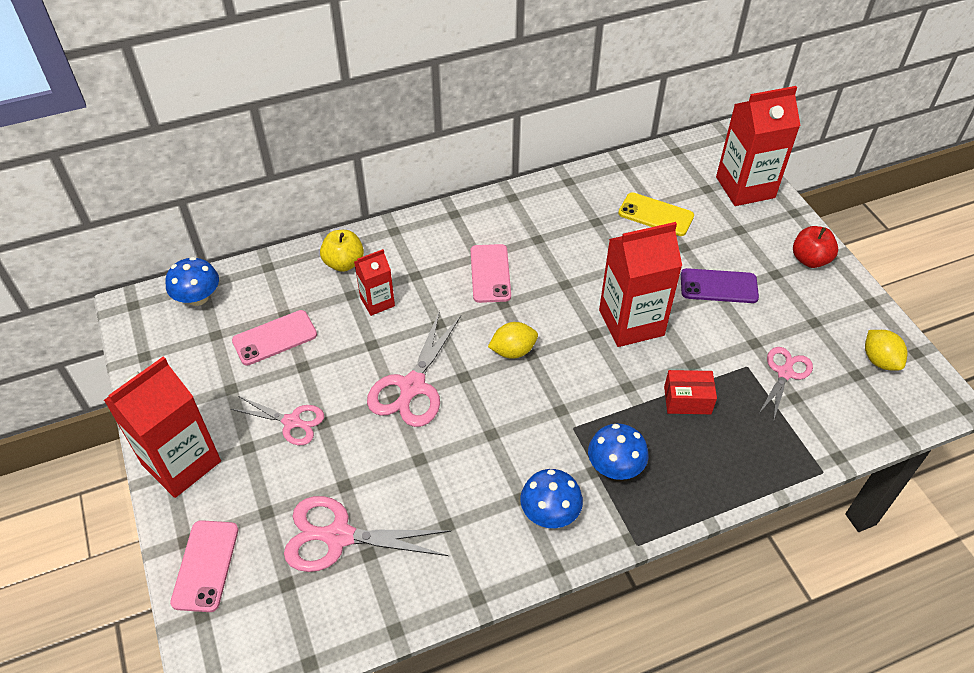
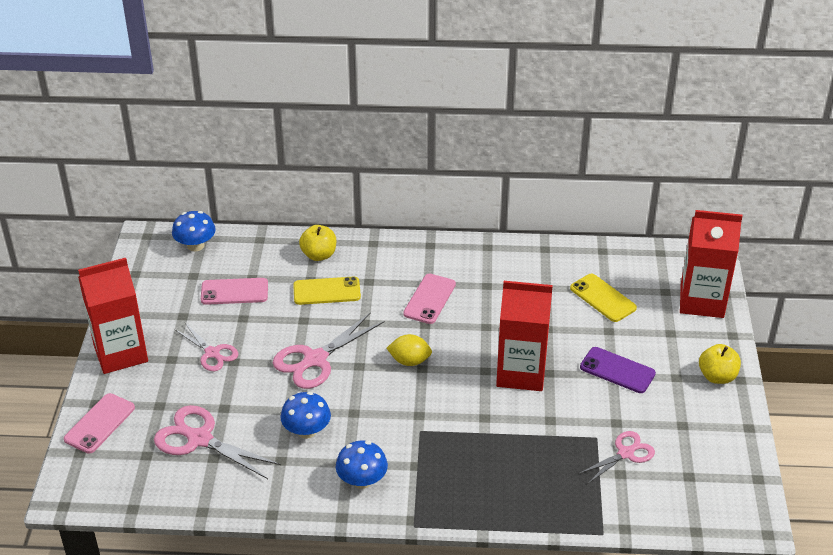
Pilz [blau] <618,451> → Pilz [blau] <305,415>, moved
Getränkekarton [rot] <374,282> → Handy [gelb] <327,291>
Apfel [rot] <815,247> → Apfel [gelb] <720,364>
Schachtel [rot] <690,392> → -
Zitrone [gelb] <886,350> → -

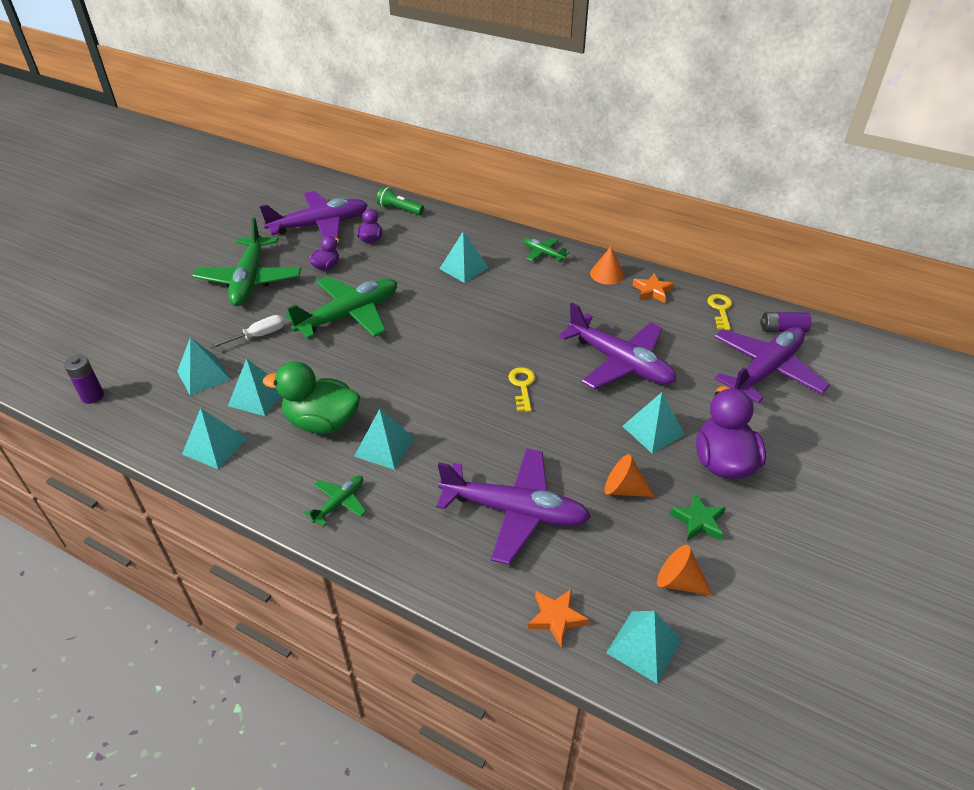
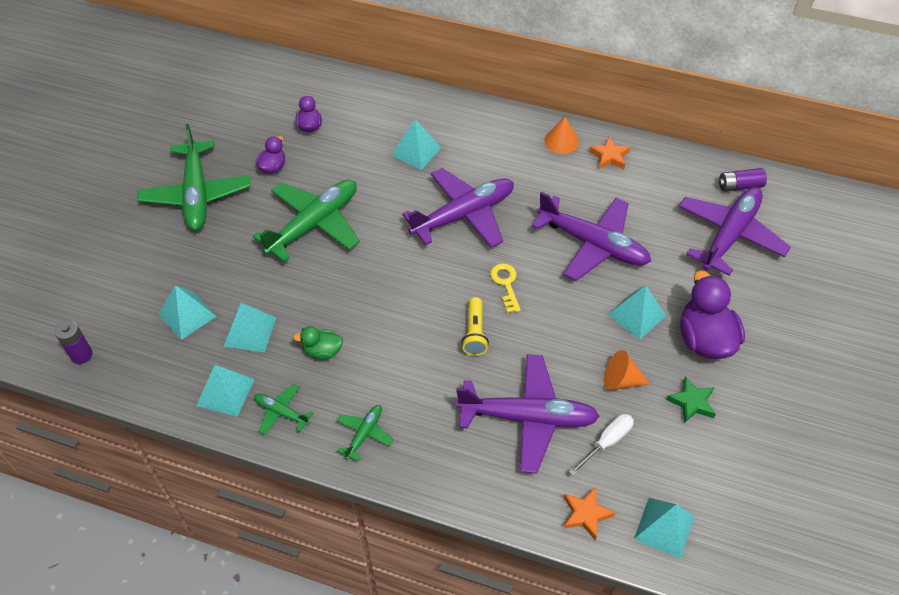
Flugzeug [grün] <546,250> → Flugzeug [grün] <283,409>, moved
Ente [grün] <311,397> → Ente [grün] <318,343>, x0.52
Flugzeug [lila] <314,214> → Flugzeug [lila] <458,208>, moved
- → Taschenlampe [gelb] <475,326>
Schraubenzieher [weiß] <247,332> → Schraubenzieher [weiß] <601,445>, moved
Pyramide [türkis] <384,439> → -
Taschenlampe [grün] <400,200> → -
Kegel [orange] <685,570> → -
Schlüssel [gelb] <719,312> → -

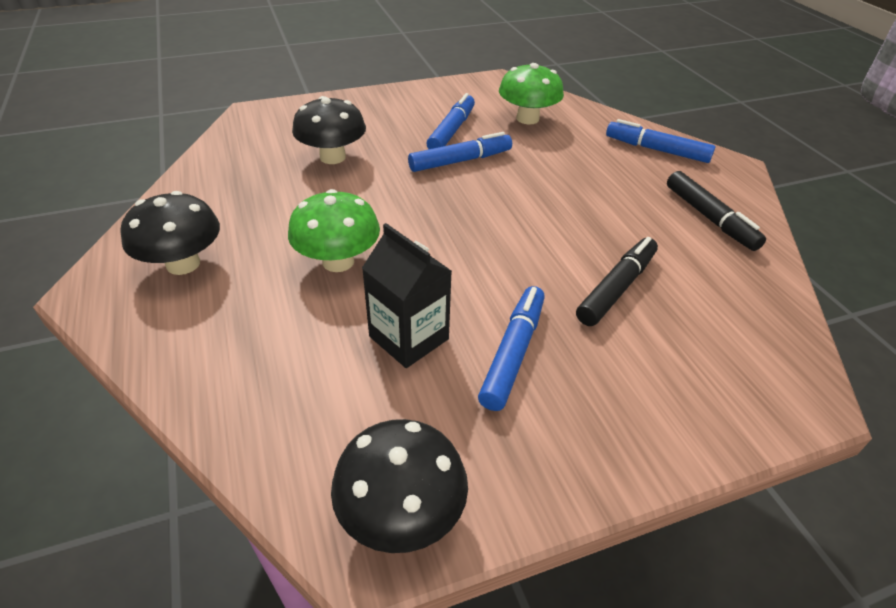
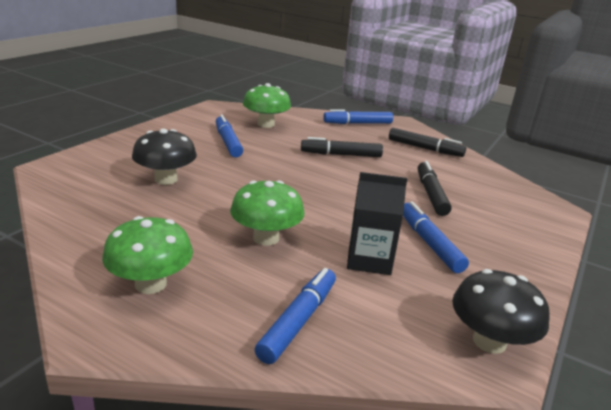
Pilz [schwarz] <170,233> → Pilz [grün] <147,255>
Filzstift [blau] <460,152> → Filzstift [blau] <295,316>, moved
- → Filzstift [schwarz] <342,147>

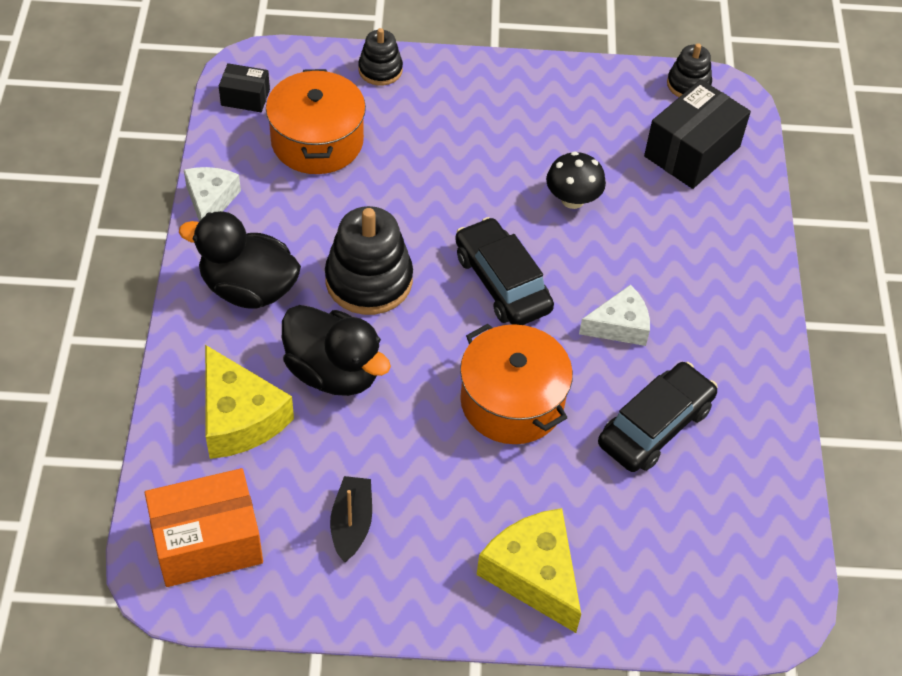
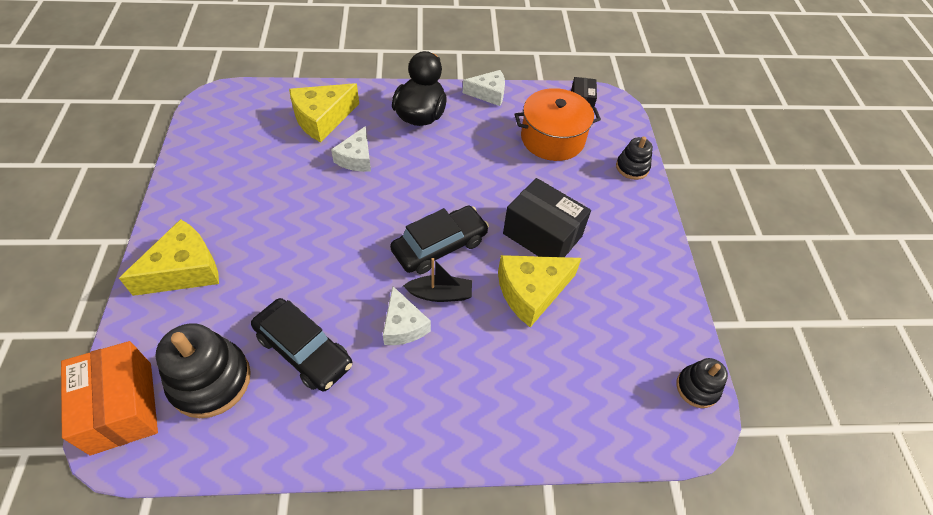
Schachtel [orange] <204,527> → Schachtel [orange] <109,398>, moved
Stapelspielzeug [schwarz] <369,260> → Stapelspielzeug [schwarz] <203,370>, moved
Ente [schwarz] <336,350> → Käse [weiß] <351,149>
Boot [schwarz] <351,519> → Boot [schwarz] <437,280>, moved
Pilz [schwarz] <576,180> → Käse [gelb] <540,291>
Schachtel [schwarz] <697,134> → Schachtel [schwarz] <547,217>, moved
Kochtopf [orange] <516,384> → -

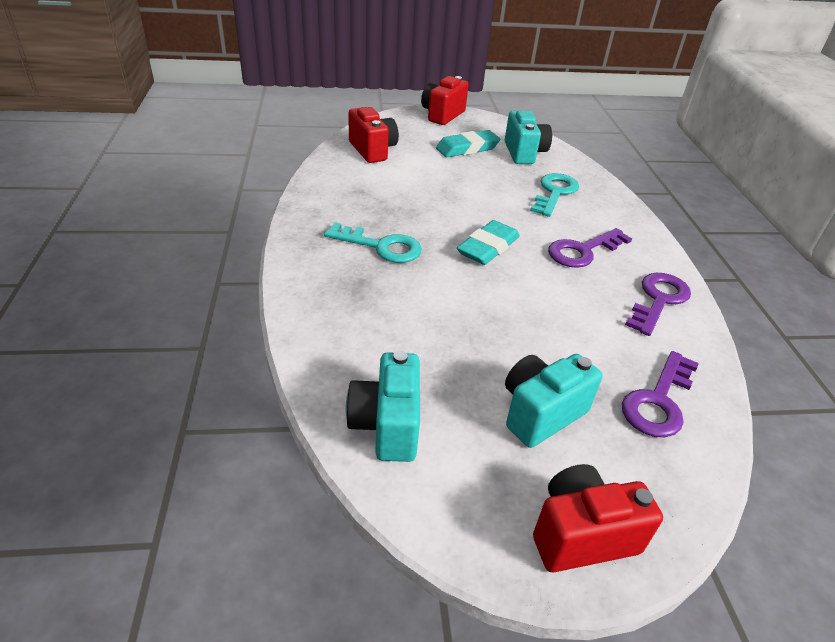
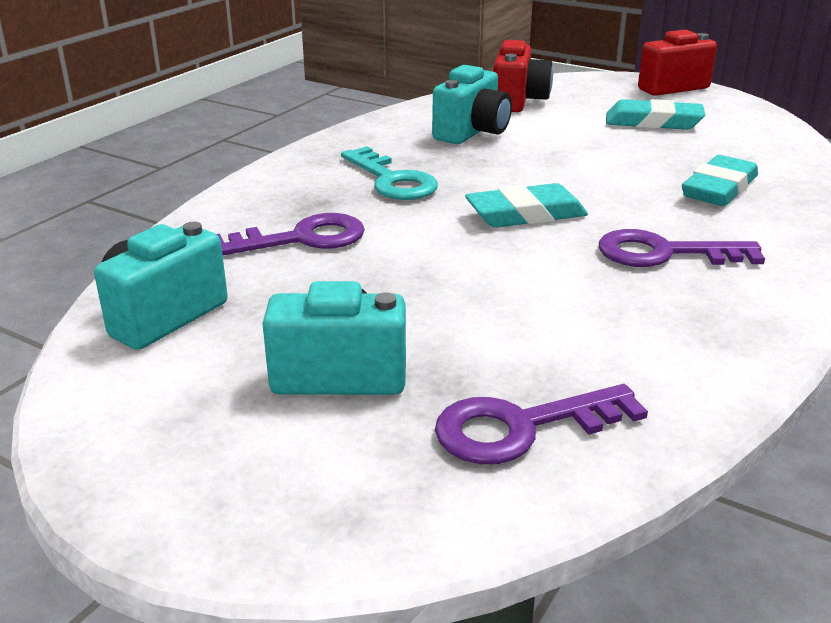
Schlüssel [lila] <658,304> → Schlüssel [lila] <291,234>, moved
Kamera [türkis] <528,137> → Kamera [türkis] <472,104>, moved
Schlüssel [türkis] <554,195> → Radiergummi [türkis] <720,180>
Kamera [rot] <598,518> → -

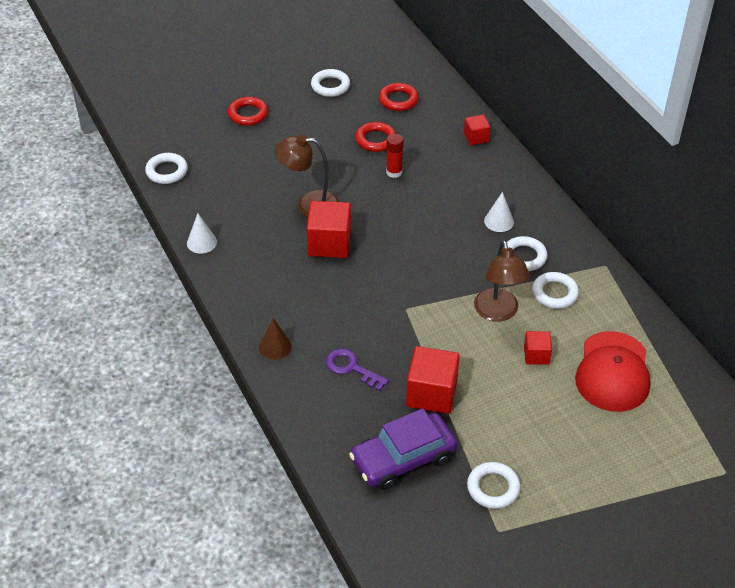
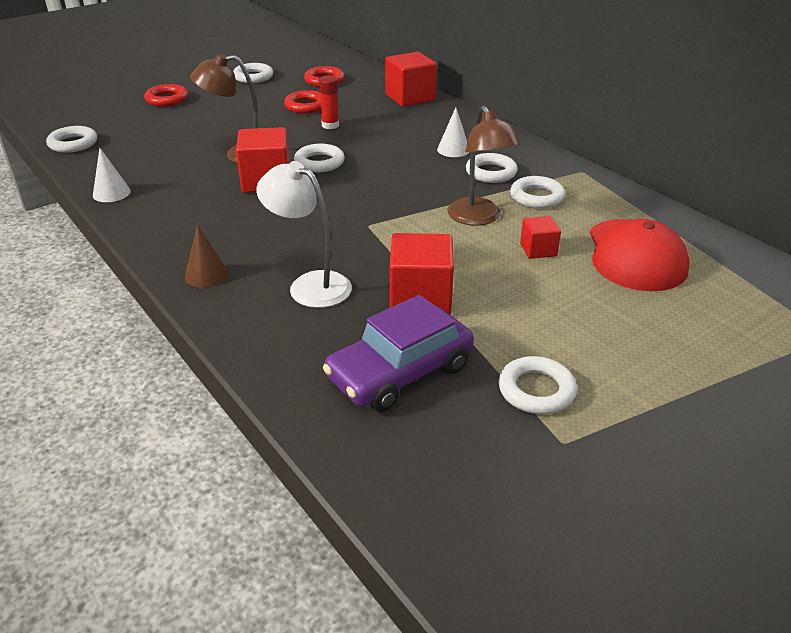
Schlüssel [lila] <357,370> → Lampe [weiß] <304,234>
- → Ring [weiß] <319,158>
Kubus [rot] <477,130> → Kubus [rot] <411,79>, x1.81

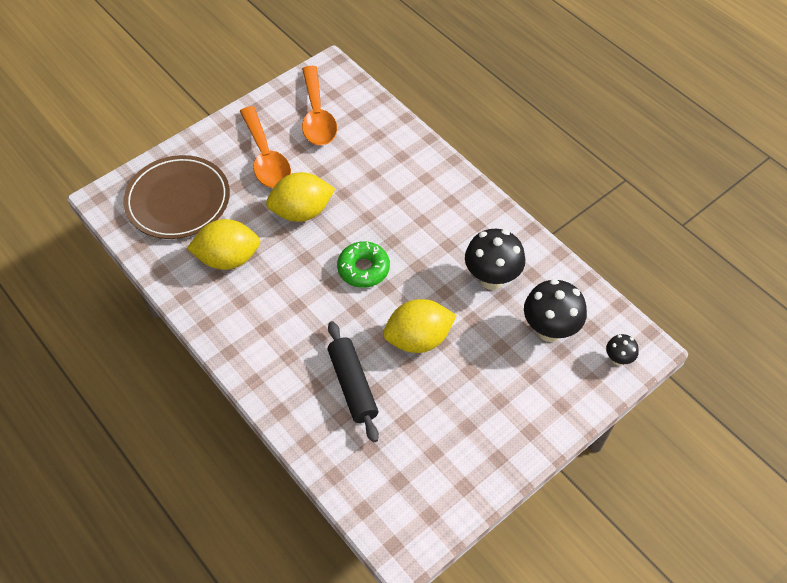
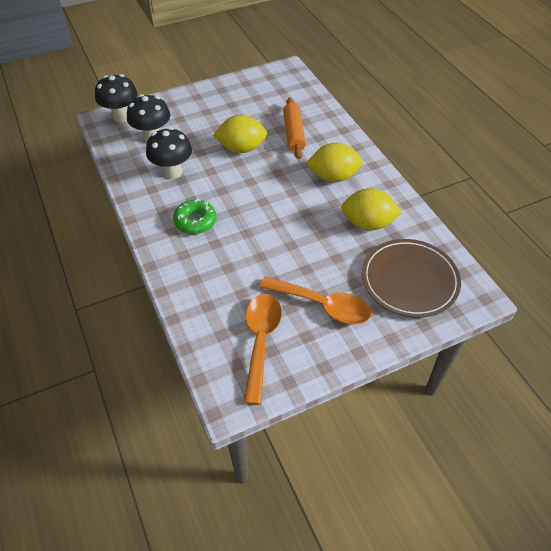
Pilz [schwarz] <622,350> → Pilz [schwarz] <116,98>, x1.96
Donut [grün] <363,264> → Donut [grün] <195,216>, moved
Löffel [orange] <265,147> → Löffel [orange] <315,300>, 120 degrees clockwise
Nudelholz [schwarz] <353,381> → Nudelholz [orange] <294,128>
Zitrone [gelb] <300,197> → Zitrone [gelb] <334,162>, moved

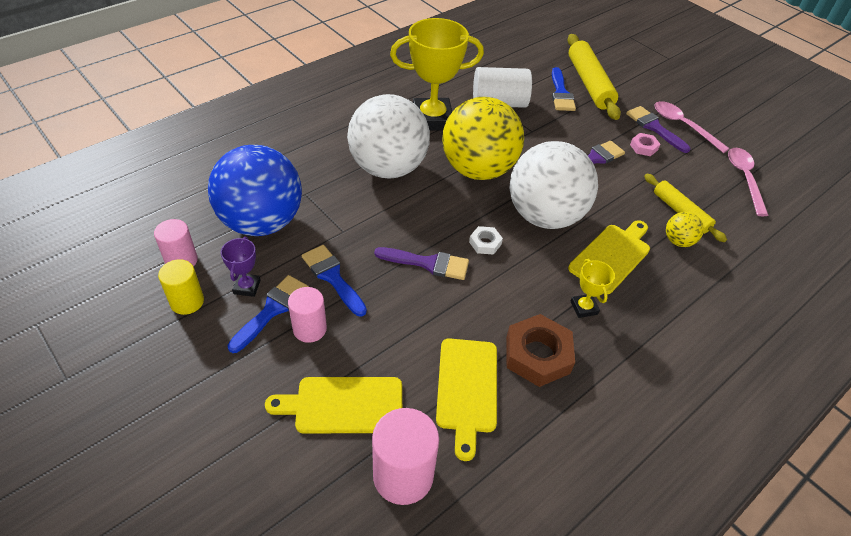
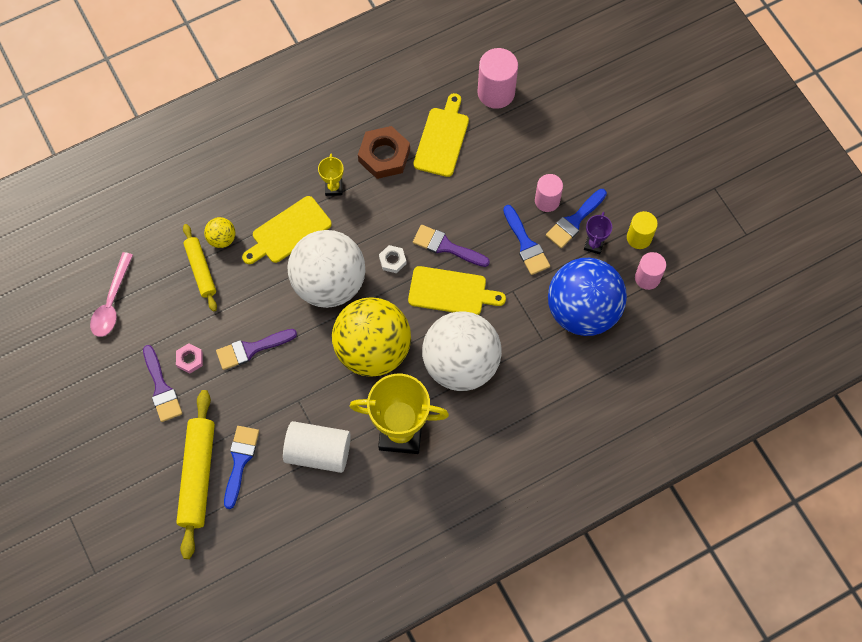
Schneidebrett [gelb] <333,405> → Schneidebrett [gelb] <457,290>, moved
Löffel [rosa] <692,127> → -

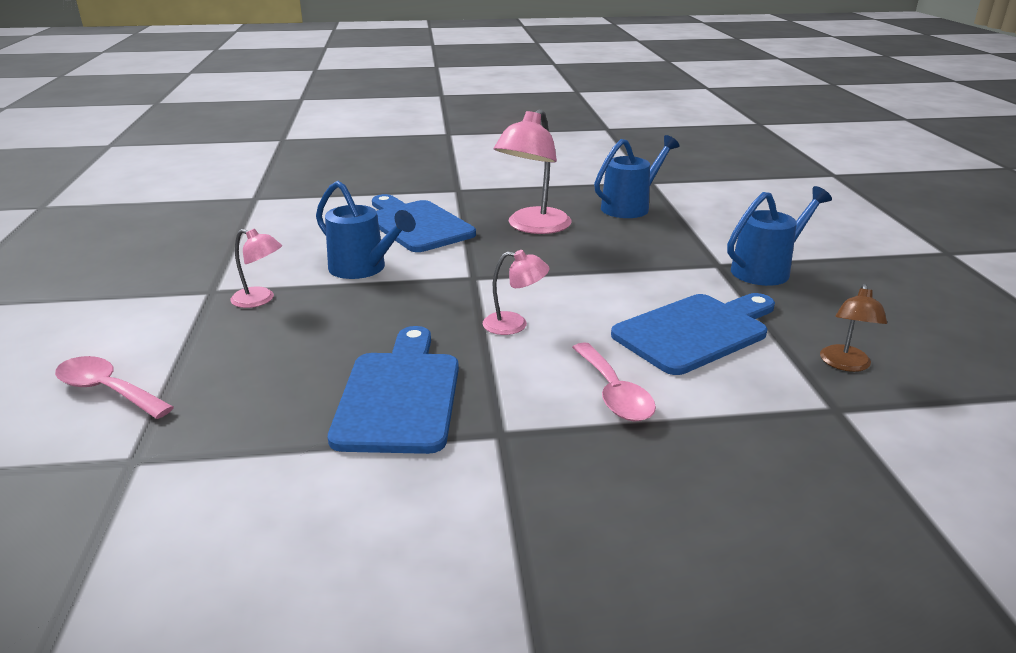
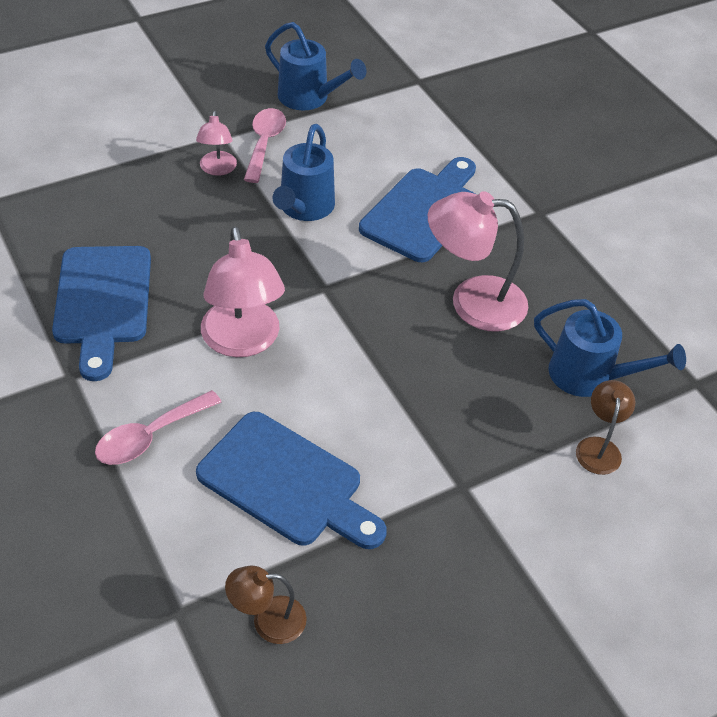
Schneidebrett [blau] <393,390> → Schneidebrett [blau] <101,313>, 105 degrees clockwise
Lampe [rosa] <516,292> → Lampe [rosa] <243,291>, x1.85
Löffel [rosa] <114,387> → Löffel [rosa] <265,145>, moved
Gießkanne [blau] <779,236> → Gießkanne [blau] <315,66>, moved
- → Lampe [braun] <605,427>

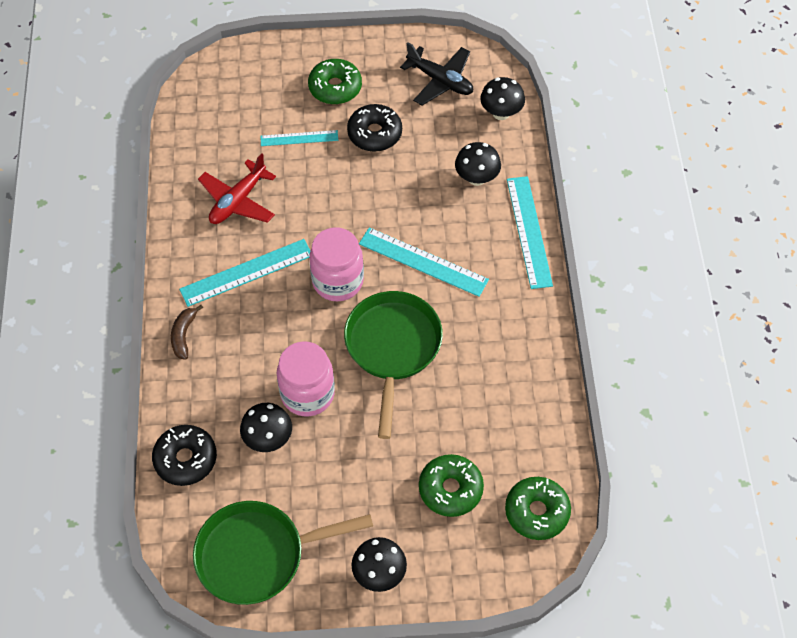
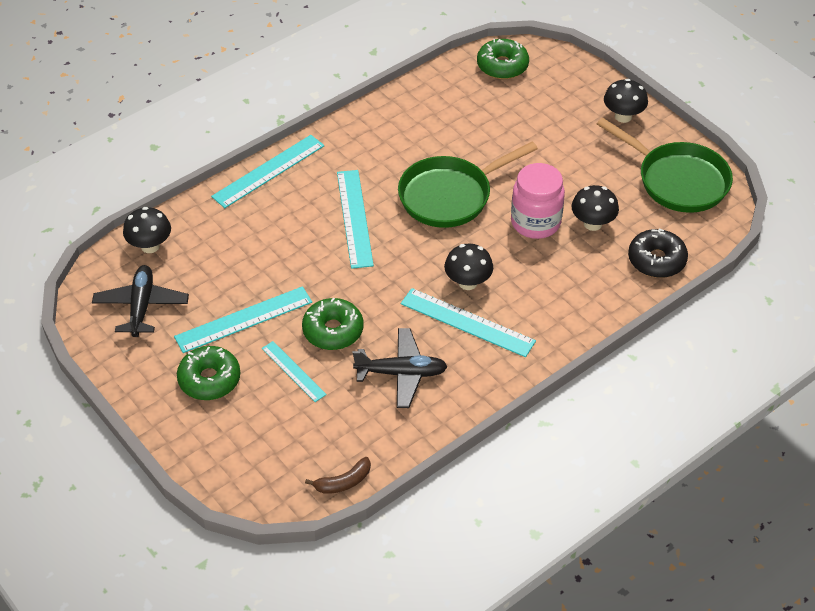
Donut [schwarz] <374,128> → Lineal [türkis] <243,319>
Donut [grün] <451,485> → Donut [grün] <332,323>, moved
Banane [braun] <187,332> → Banane [braun] <338,475>, moved
Flugzeug [rot] <237,188> → Flugzeug [schwarz] <400,368>
Pilz [schwarz] <478,164> → Pilz [schwarz] <468,267>, moved
Einmachglas [rosa] <336,264> → -

